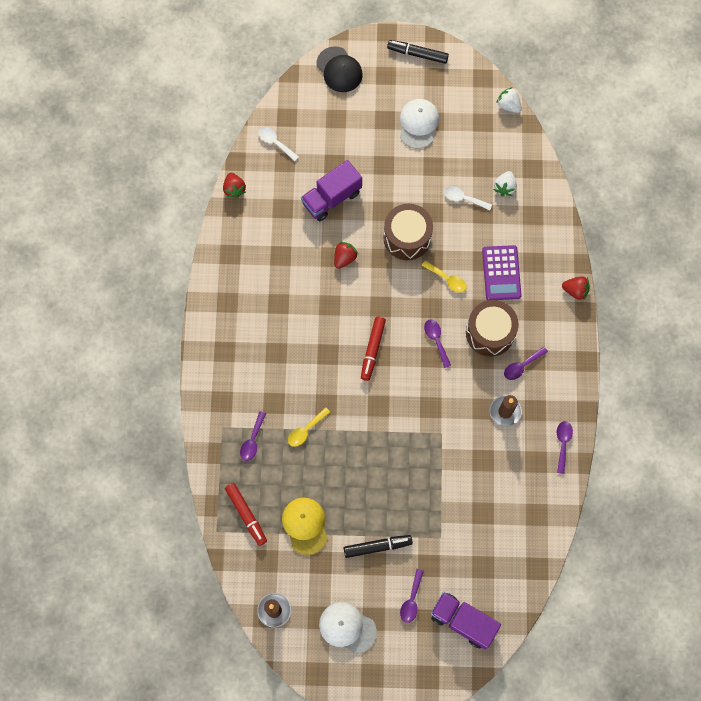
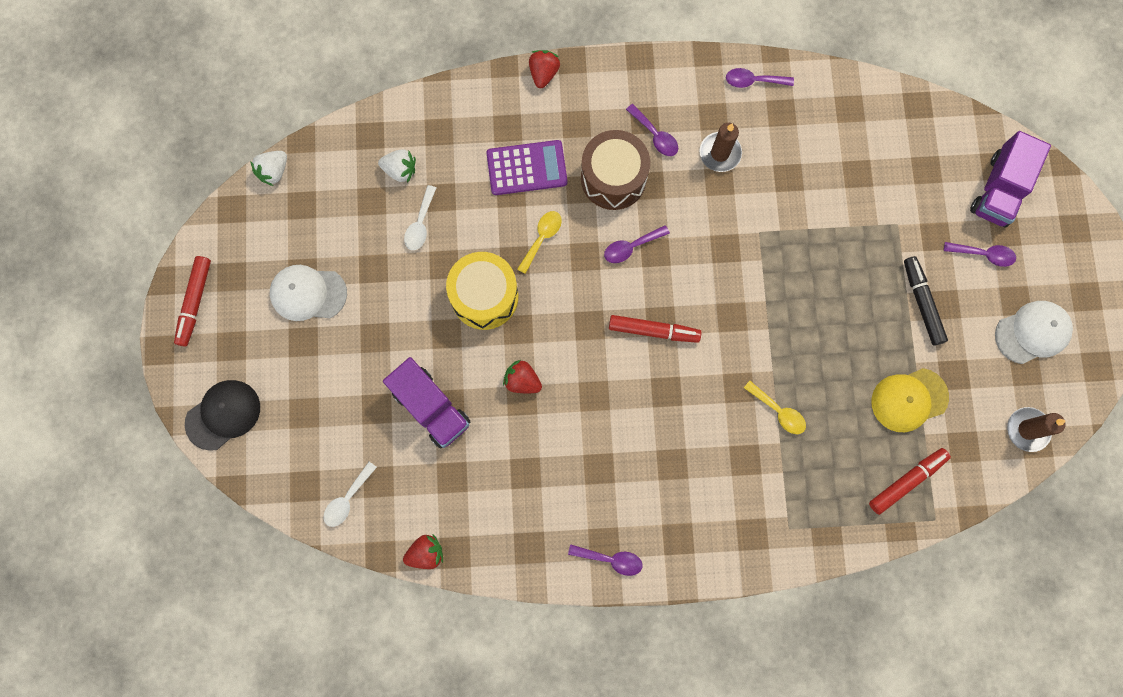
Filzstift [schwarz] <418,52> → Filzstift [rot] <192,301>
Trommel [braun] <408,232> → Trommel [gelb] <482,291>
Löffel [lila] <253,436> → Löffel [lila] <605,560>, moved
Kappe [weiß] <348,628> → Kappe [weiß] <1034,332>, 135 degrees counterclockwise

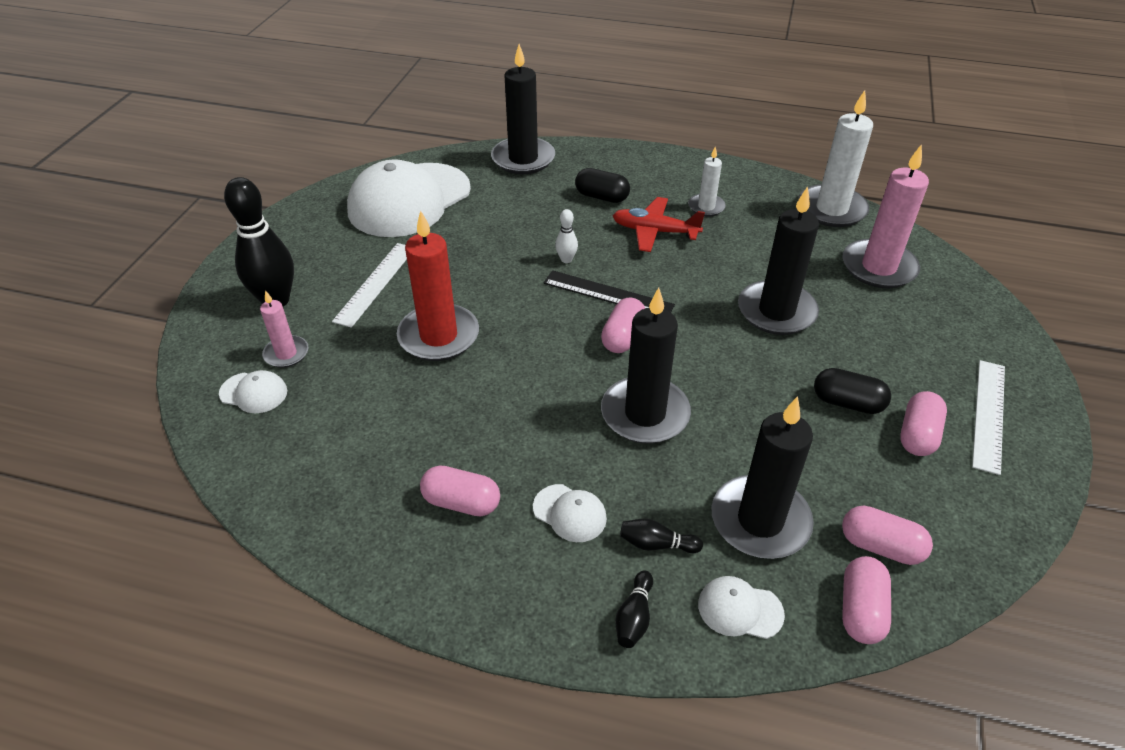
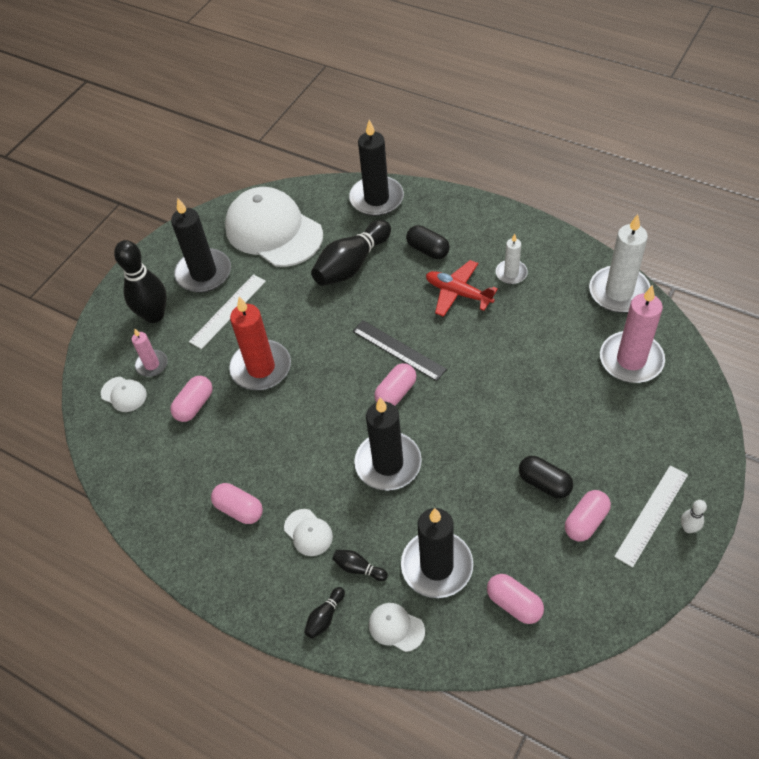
Kapsel [rosa] <866,600> → Kapsel [rosa] <191,399>, moved
Kerze [schwarz] <778,260> → Kerze [schwarz] <201,245>, moved
Kappe [weiß] <409,198> → Kappe [weiß] <274,227>, 75 degrees clockwise
- → Bowlingkegel [schwarz] <351,253>
Bowlingkegel [weiß] <566,236> → Bowlingkegel [weiß] <694,516>, moved

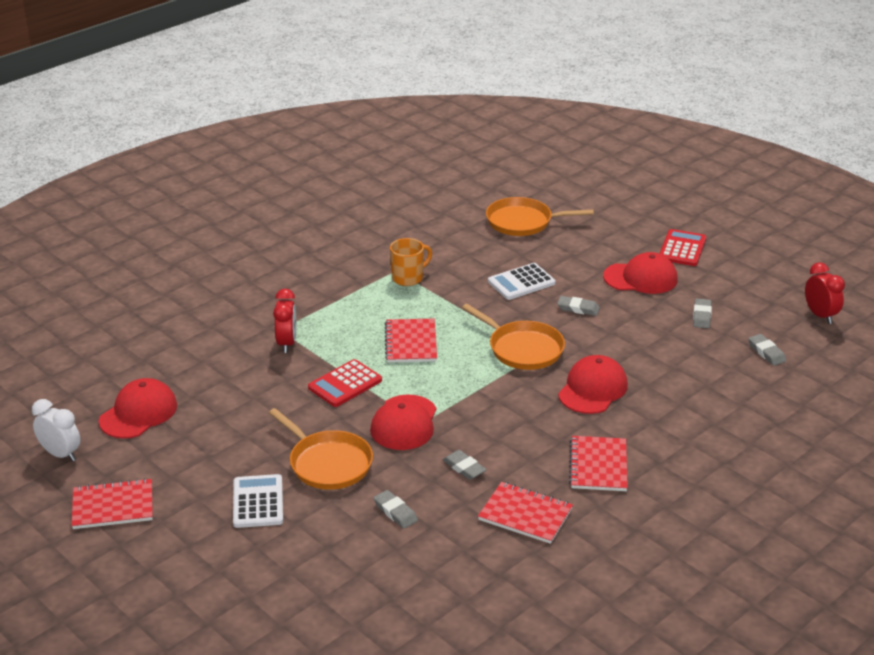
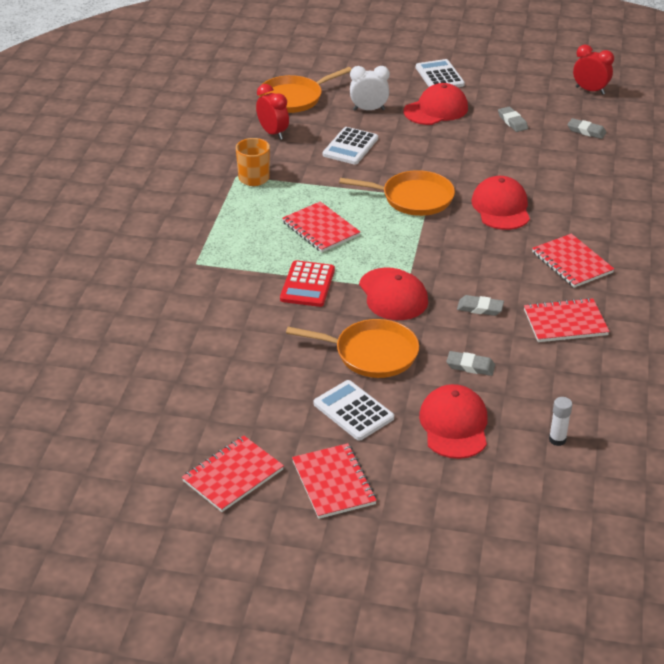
Wecker [rot] <284,321> → Wecker [rot] <272,112>, moved
- → Notizbuch [rot] <334,481>
Wecker [weiß] <56,430> → Wecker [weiß] <370,88>, moved
Taschenrechner [rot] <682,247> → Taschenrechner [weiß] <440,73>
Kappe [rot] <138,408> → Kappe [rot] <453,421>, moved
- → Klebestift [weiß] <560,421>
Radiergummi [grau] <578,306> → -

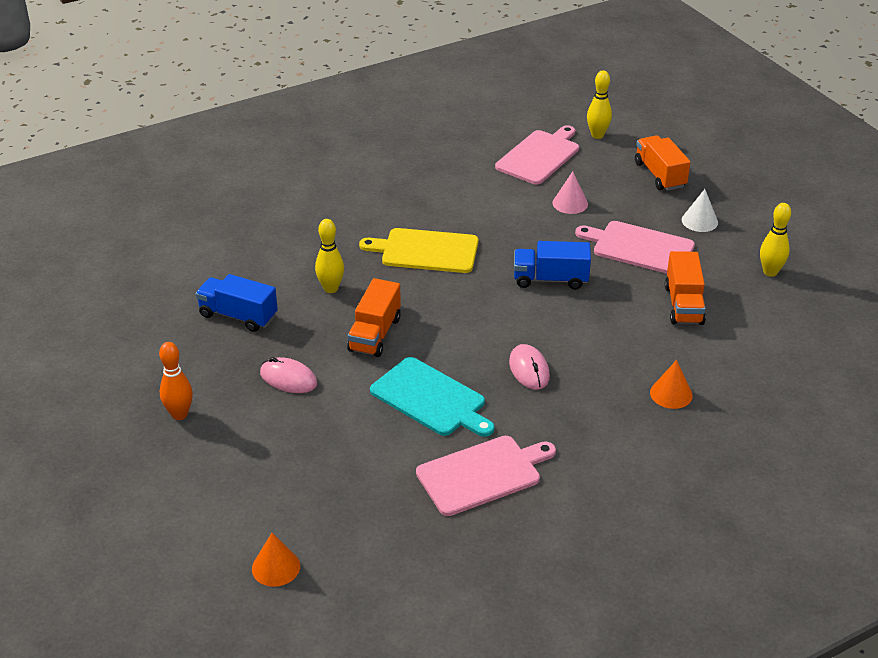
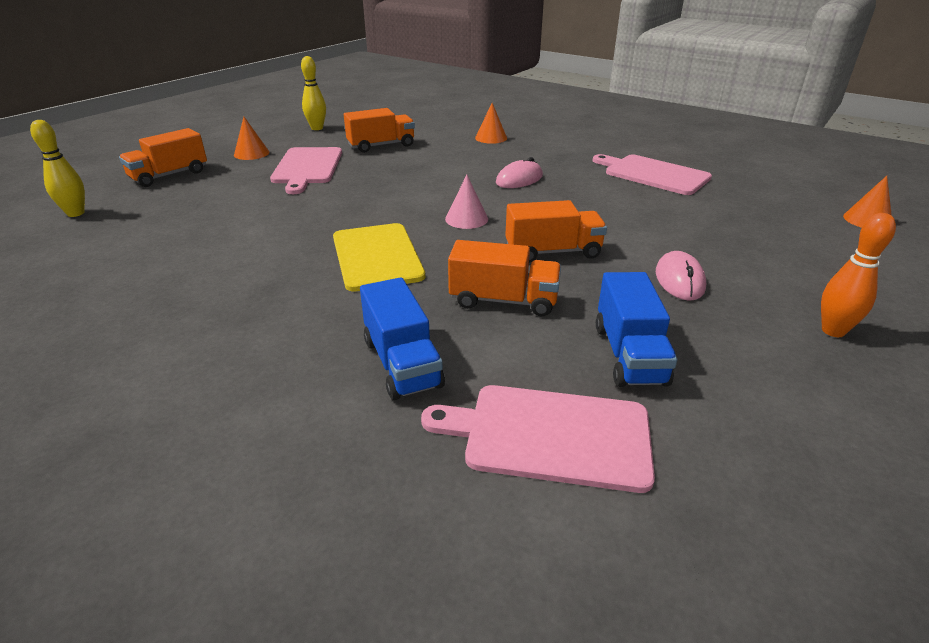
Kegel [weiß] <700,210> → Kegel [orange] <251,138>
Lastwagen [blau] <552,265> → Lastwagen [blau] <402,338>, moved
Schneidebrett [rosa] <537,154> → Schneidebrett [rosa] <538,439>, moved
Kegel [rosa] <570,192> → Kegel [rosa] <466,202>, moved
Bowlingkegel [gelb] <329,256> → Lastwagen [orange] <504,278>
Schneidebrett [türkis] <432,397> → -

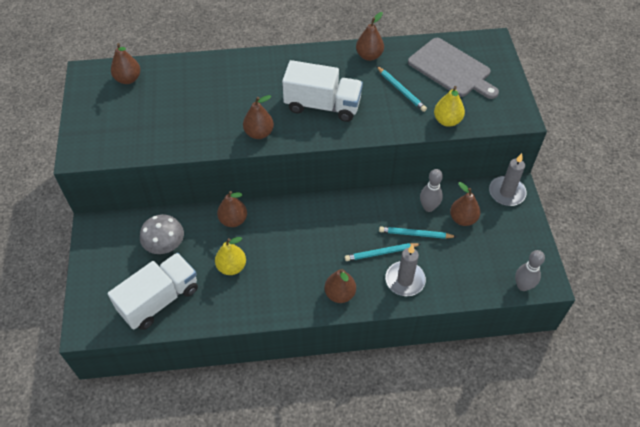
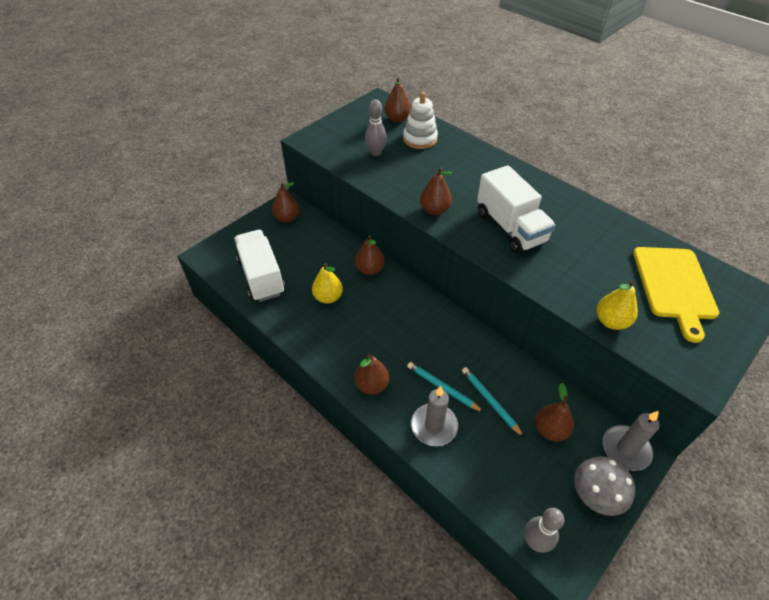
Lastwagen [weiß] <153,291> → Lastwagen [weiß] <259,266>, 120 degrees counterclockwise
Birne [braun] <370,36> → Birne [braun] <285,202>, moved
Bowlingkegel [grau] <431,190> → Bowlingkegel [grau] <376,127>, moved
- → Stapelspielzeug [weiß] <420,120>
Pilz [grau] <162,234> → Pilz [grau] <604,486>, moved
Schneidebrett [grau] <453,68> → Schneidebrett [gelb] <676,295>
Bleistift [türkis] <401,89> → -

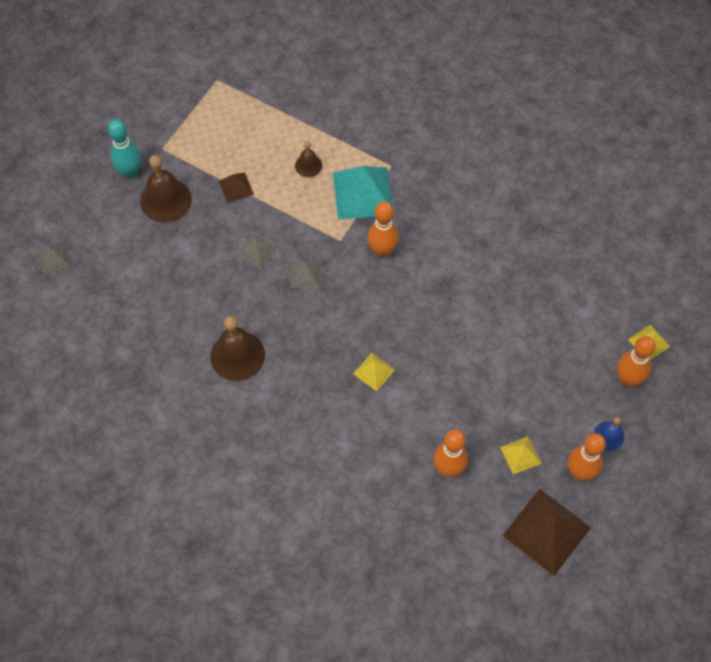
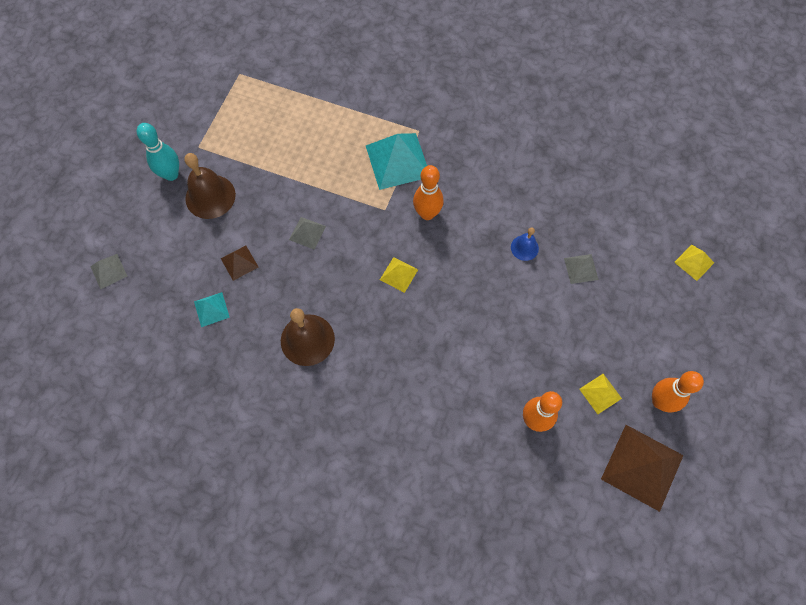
- → Pyramide [türkis] <212,309>
Pyramide [braun] <236,188> → Pyramide [braun] <239,263>, moved
Pyramide [gelb] <374,372> → Pyramide [gelb] <399,275>, moved
Glocke [blau] <609,433> → Glocke [blau] <525,244>, moved
Pyramide [grau] <305,275> → Pyramide [grau] <581,269>, moved
Glocke [braun] <308,159> → -
Bowlingkegel [orange] <636,361> → -

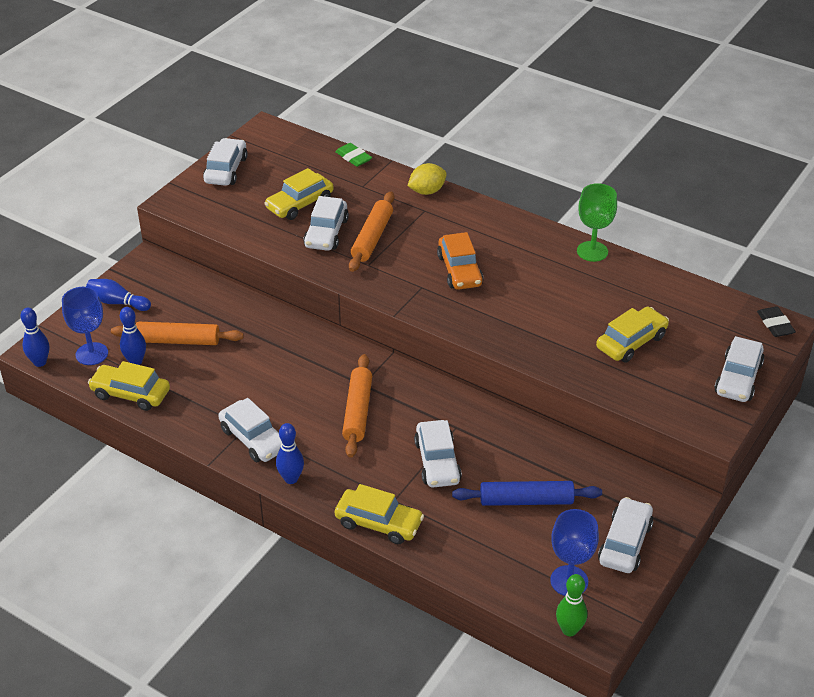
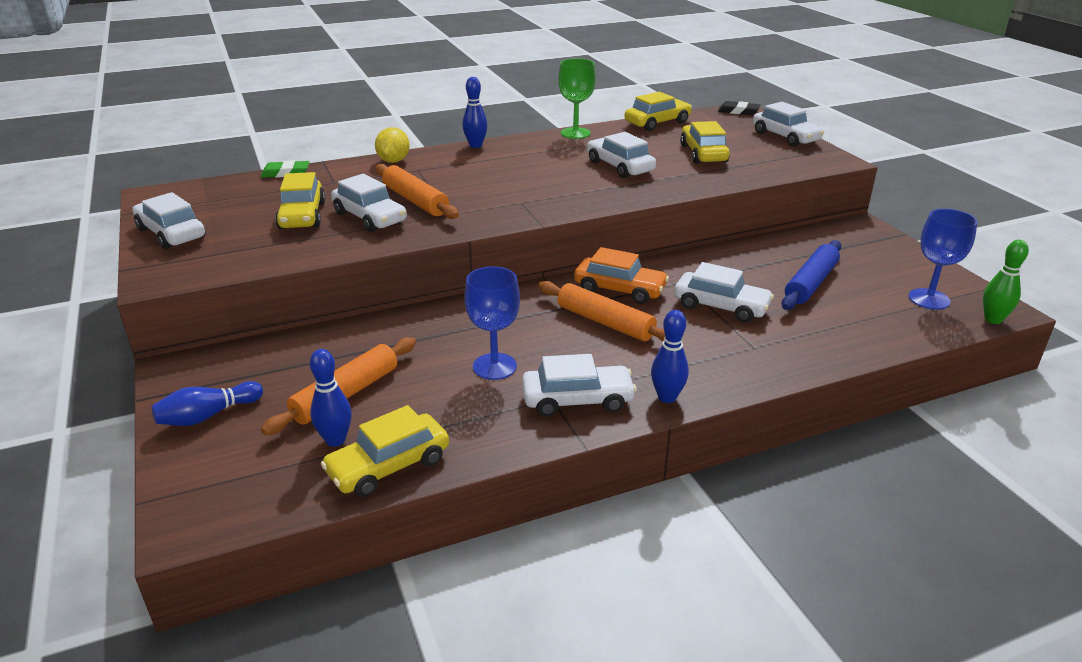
Bowlingkegel [blau] <35,337> → Bowlingkegel [blau] <474,112>, moved
Kelch [blau] <85,326> → Kelch [blau] <492,323>, moved
Auto [orange] <460,261> → Auto [orange] <621,275>, moved
Auto [weiß] <626,535> → Auto [weiß] <621,155>, moved
Auto [gelb] <379,514> → Auto [gelb] <658,111>, moved

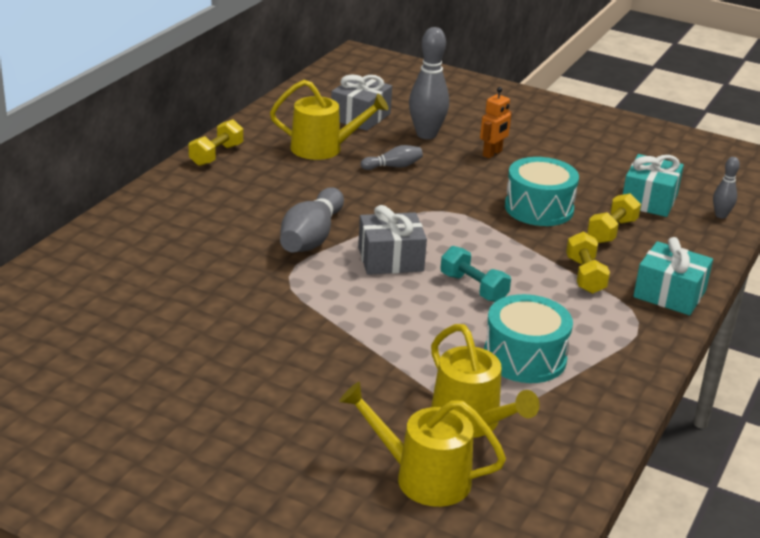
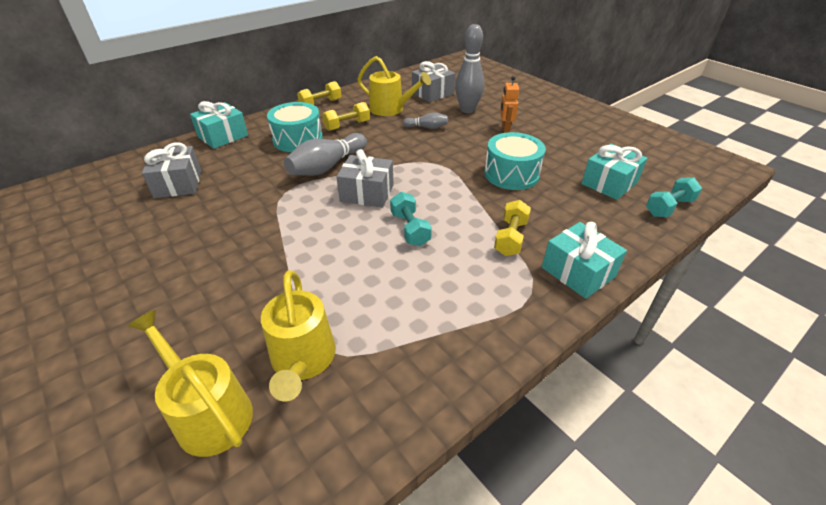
- → Geschenk [grau] <171,170>
- → Geschenk [türkis] <219,125>
Trommel [türkis] <528,338> → Trommel [türkis] <295,127>, moved
Hantel [gelb] <614,218> → Hantel [gelb] <346,116>, moved
Roboter [orange] <496,122> → Roboter [orange] <509,104>, 120 degrees clockwise
Bowlingkegel [grau] <726,188> → Hantel [türkis] <674,197>

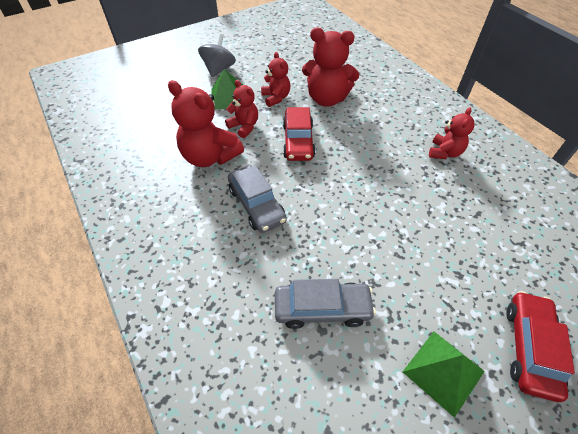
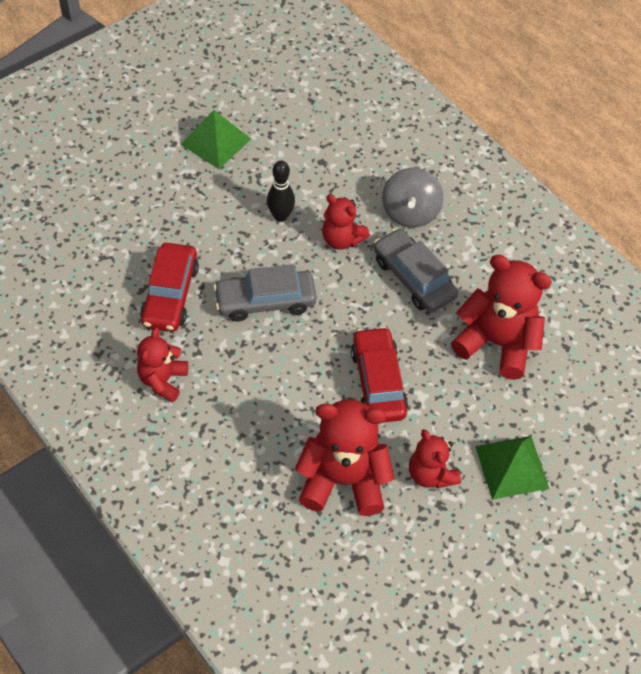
Auto [rot] <540,346> → Auto [rot] <169,287>, moved
Auto [grau] <325,304> → Auto [grau] <265,292>, moved
- → Bowlingkegel [schwarz] <281,191>
Teddybär [rot] <241,109> → Teddybär [rot] <346,222>, moved
Kreisel [grau] <217,55> → Kreisel [grau] <412,198>, moved

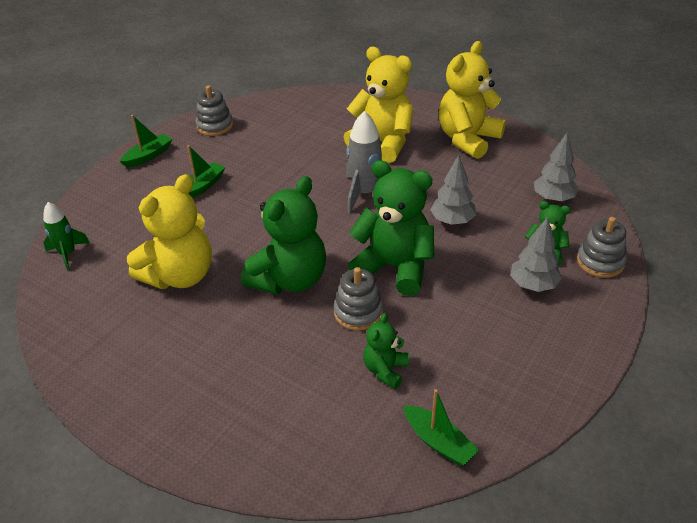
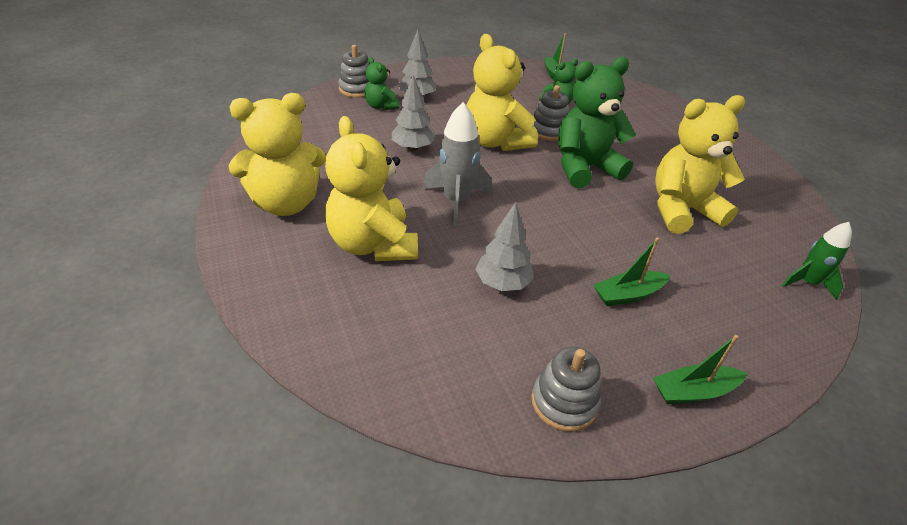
Teddybär [grün] <391,228> → Teddybär [gelb] <502,92>
Baum [grau] <556,167> → Baum [grau] <504,246>, moved

